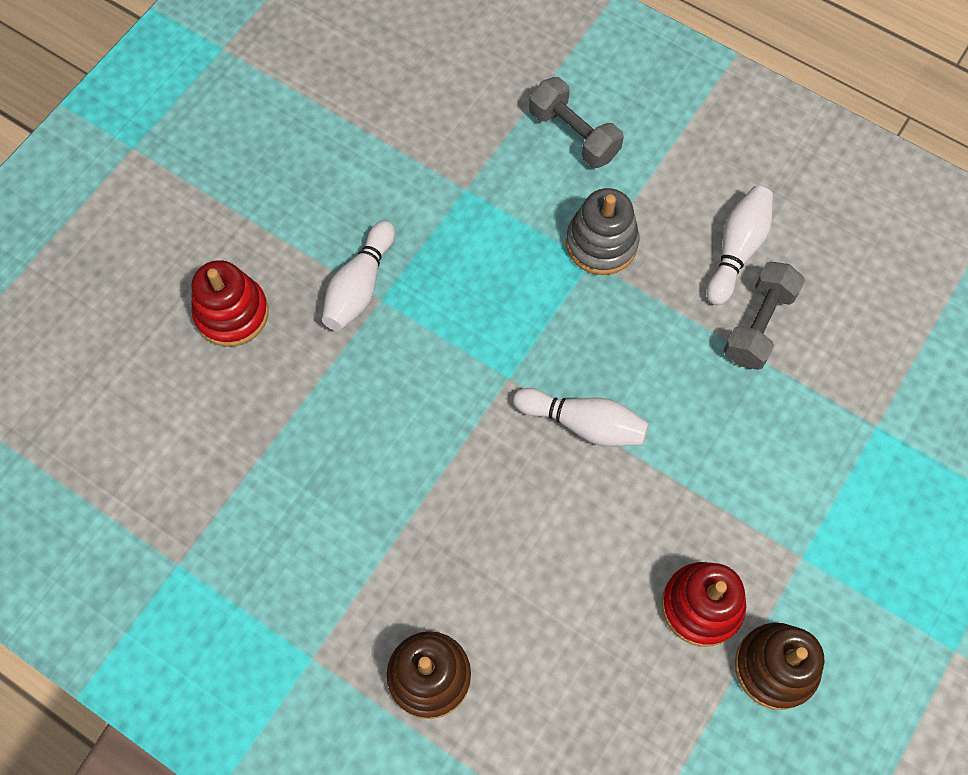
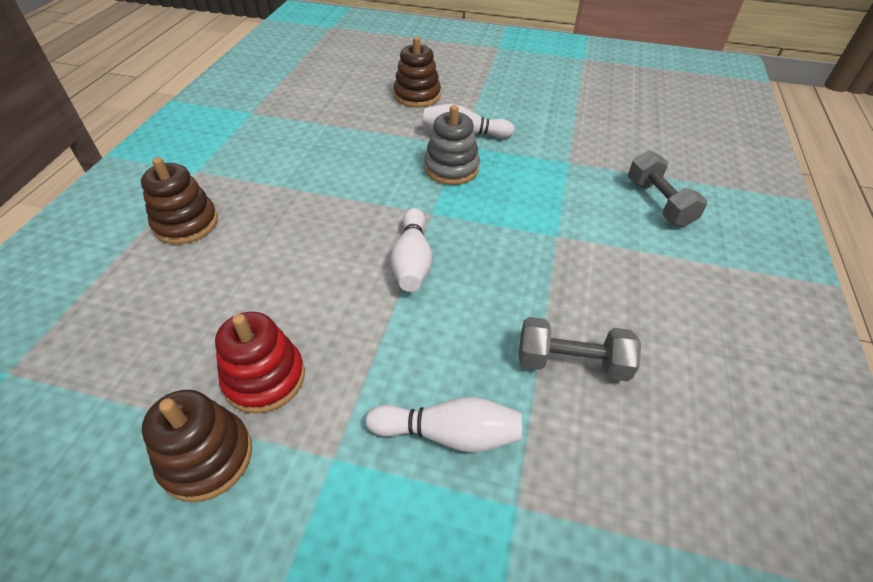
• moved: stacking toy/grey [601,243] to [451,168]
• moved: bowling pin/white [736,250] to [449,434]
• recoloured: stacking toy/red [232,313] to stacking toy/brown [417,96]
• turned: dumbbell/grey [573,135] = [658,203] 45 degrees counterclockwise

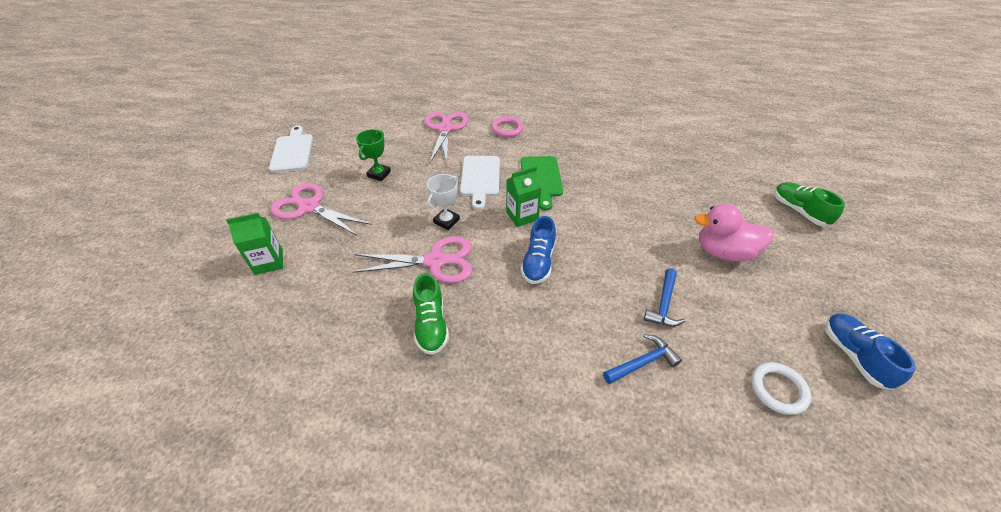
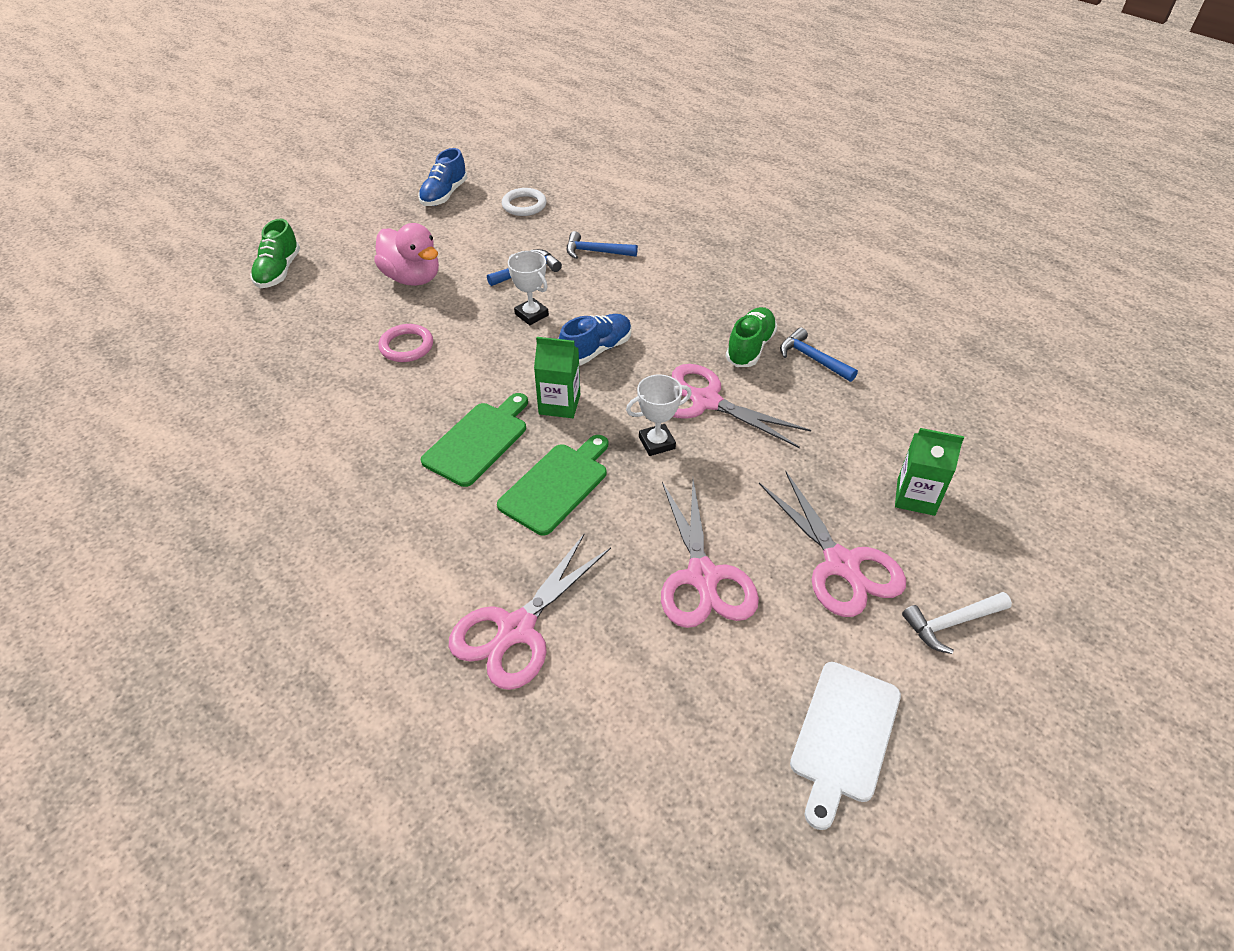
• added: trophy/white [531,315]
• added: hammer/blue [812,359]
• added: hammer/white [951,623]
• moved: ring/pink [507,129] to [406,346]
• replaced: trophy/green [379,174] to scissors/pink [702,577]
• recoloured: cutting board/white [480,178] to cutting board/green [556,485]

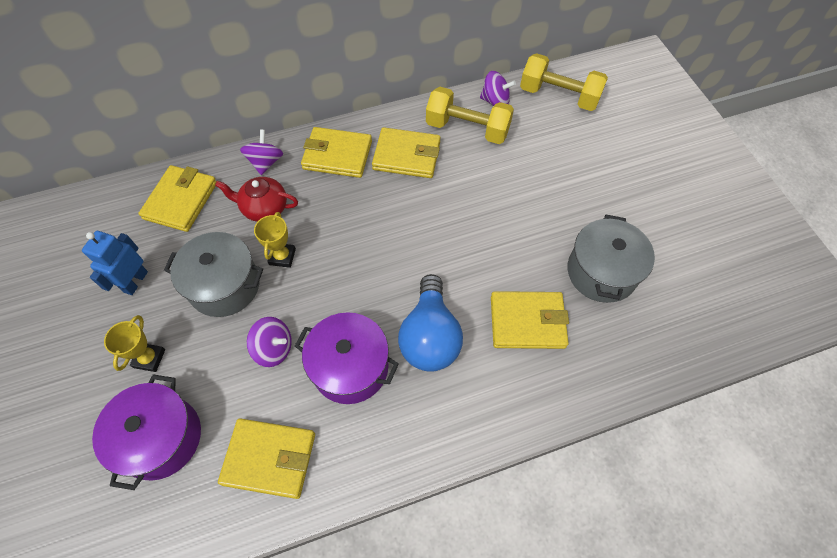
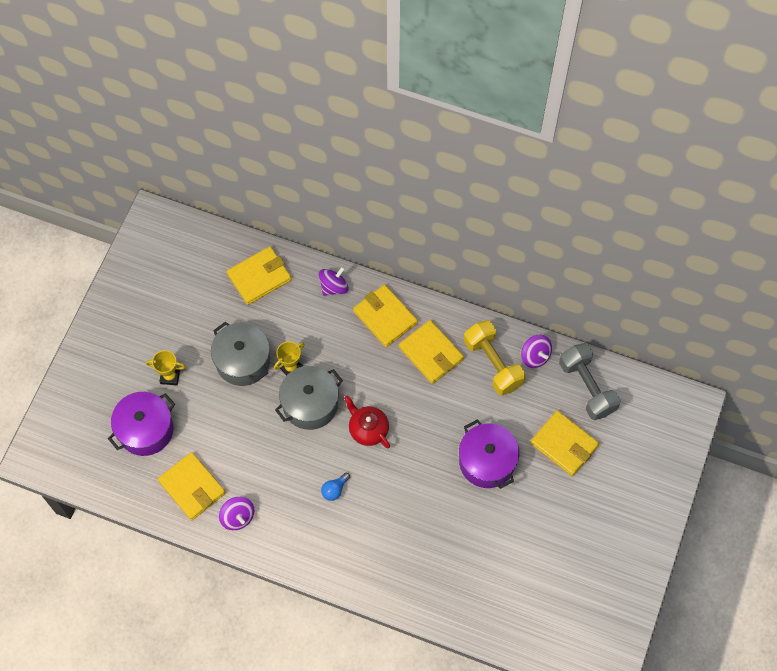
• removed: robot/blue [135,282]
• moved: teapot/red [264,208] to [368,429]
• moved: spinning top/purple [274,348] to [238,517]
• moved: pot/purple [350,367] to [487,462]
• moved: wallet/yellow [527,322] to [564,444]
• moved: pot/grey [601,272] to [310,404]
• recoloured: dumbbell/yellow [558,96] to dumbbell/grey [587,387]
• turned: trophy/yellow [149,358] = [170,376] 45 degrees clockwise
• resized: light bulb/blue [430,336] = [334,490] x0.44

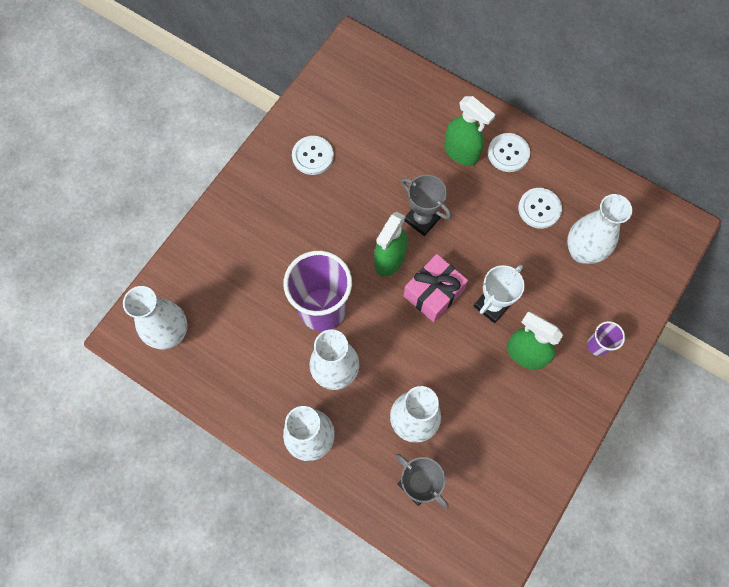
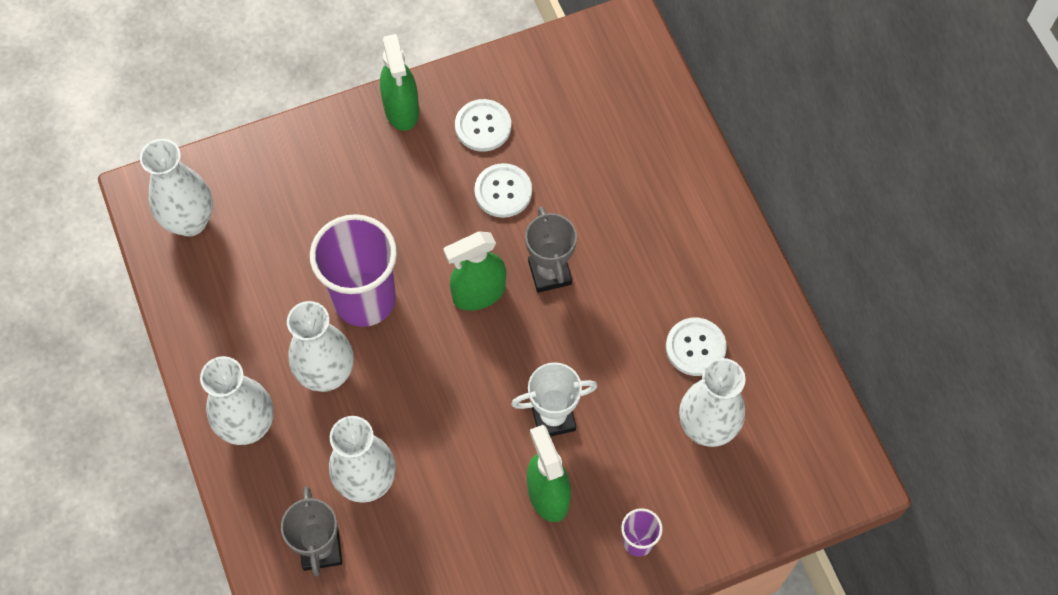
• removed: gift/pink [433,293]
• moved: spray bottle/green [461,152] to [401,110]
• moved: button/white [508,153] to [503,191]

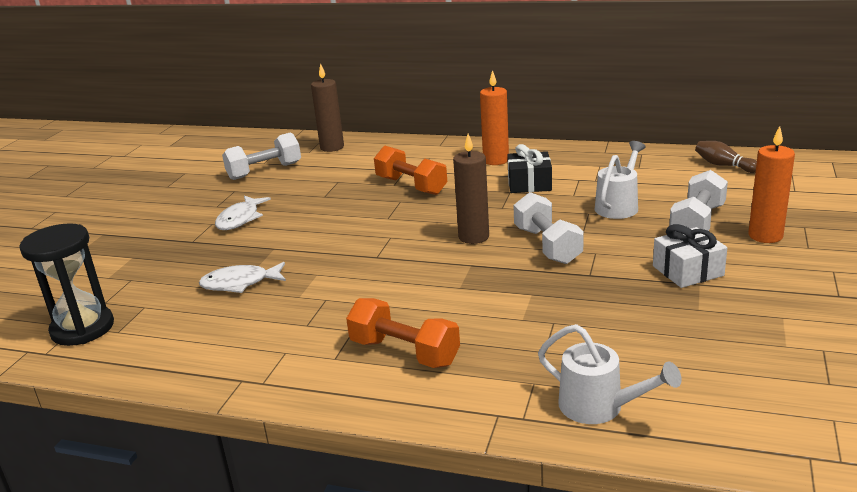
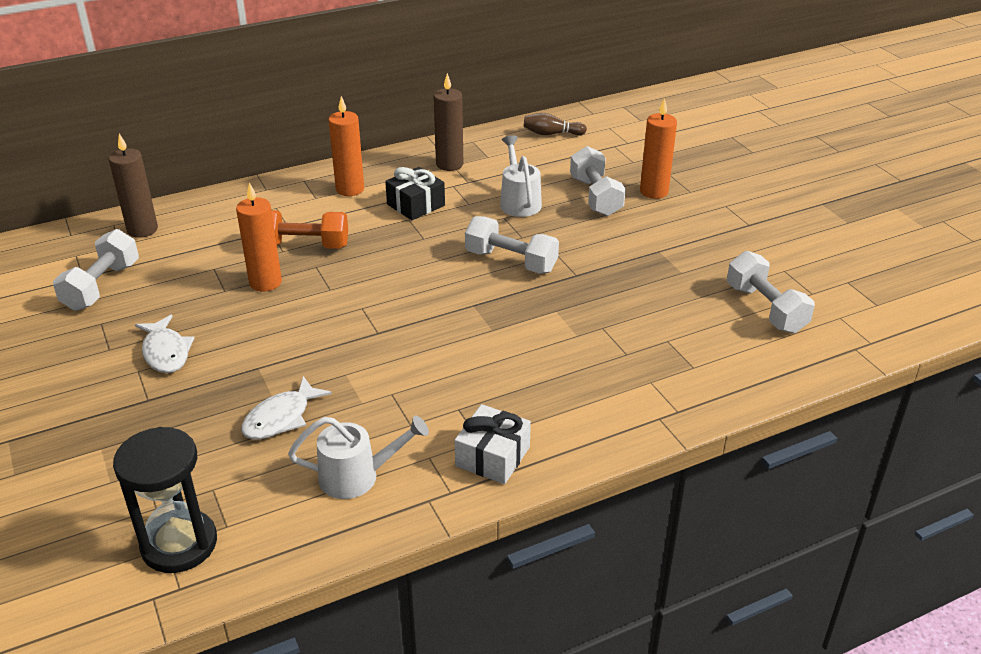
• removed: dumbbell/orange [404,352]
• added: candle/orange [265,282]
• added: dumbbell/white [765,308]
• moved: candle/brown [473,237] to [449,164]
• moved: watering can/white [600,407] to [358,476]
• moved: gift/white [688,271] to [492,456]

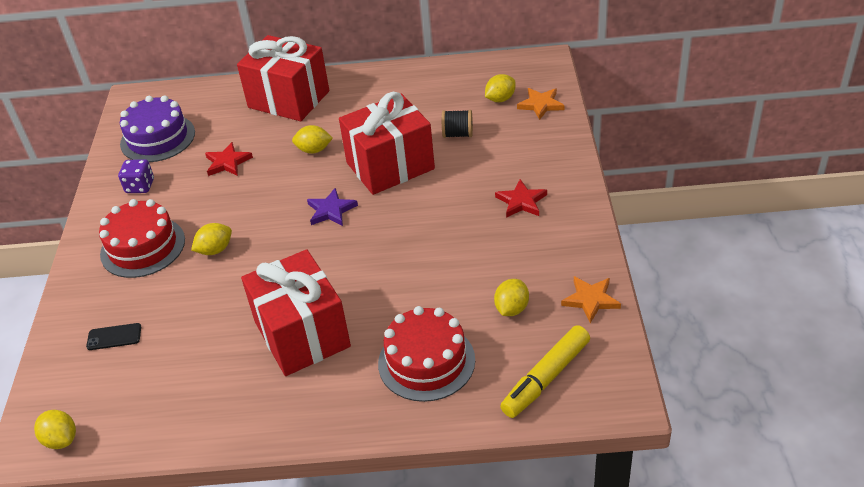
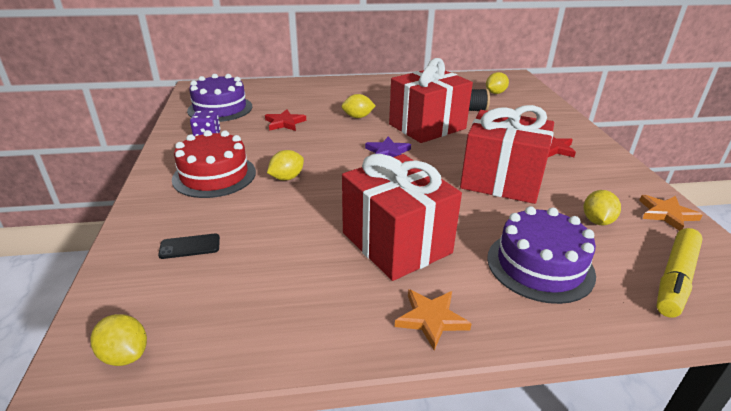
• moved: gift/red [288,99] to [501,181]
• moved: star/orange [540,105] to [431,319]
• recoloured: cake/red [426,361] to cake/purple [540,265]

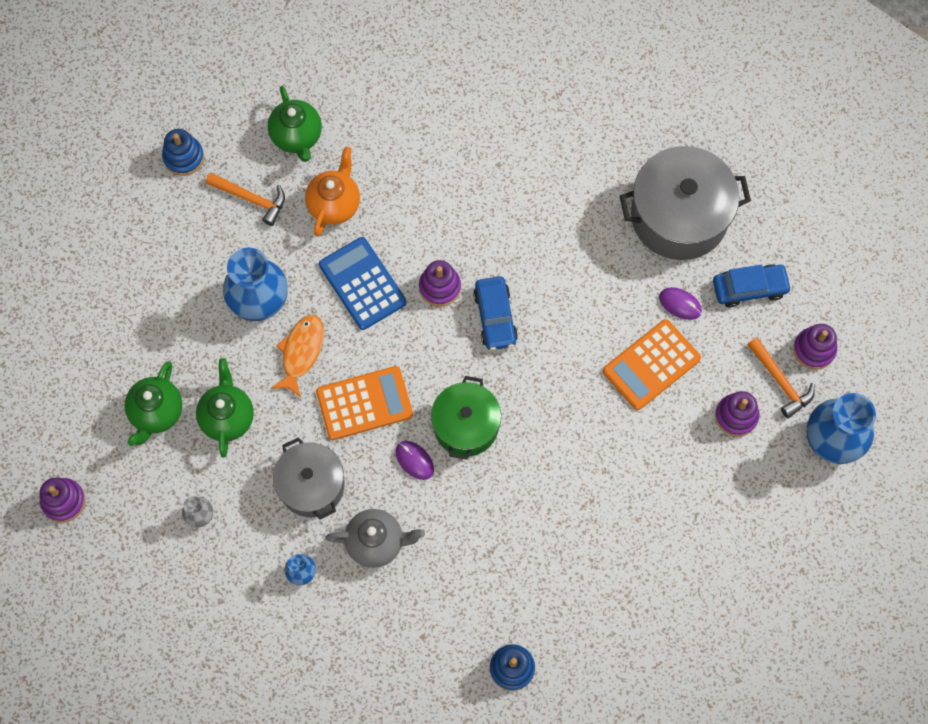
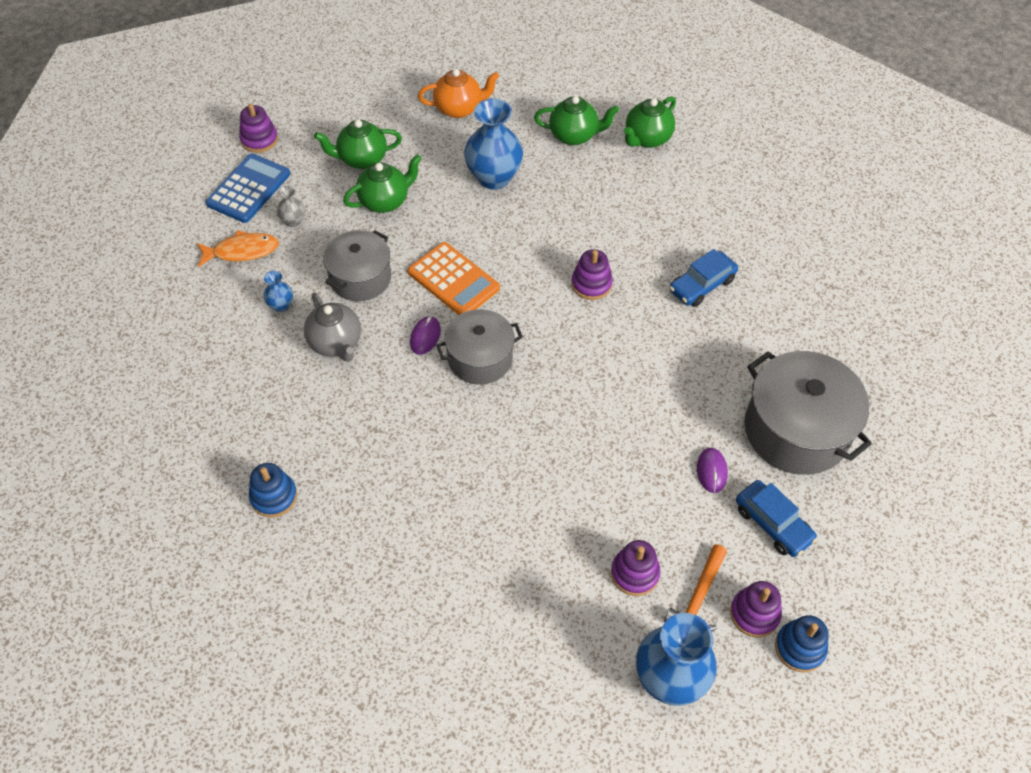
• removed: calculator/orange [651,365]
• moved: stacking toy/blue [183,157] to [799,648]
• moved: fish/orange [301,353] to [242,251]
• moved: teapot/orange [334,204] to [459,108]
• moved: calculator/blue [362,284] to [249,189]
• moved: car/blue [495,317] to [702,285]
• replaced: hammer/orange [251,199] to teapot/green [574,135]
• recoloured: pot/green [466,425] to pot/grey [480,358]

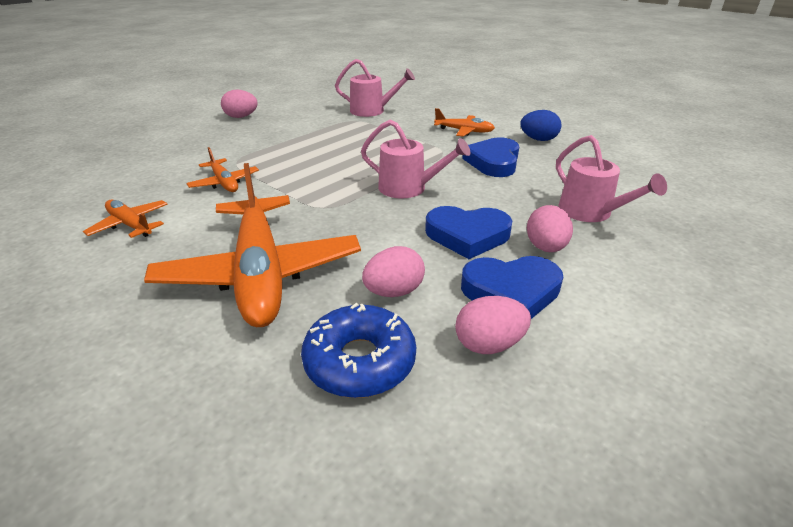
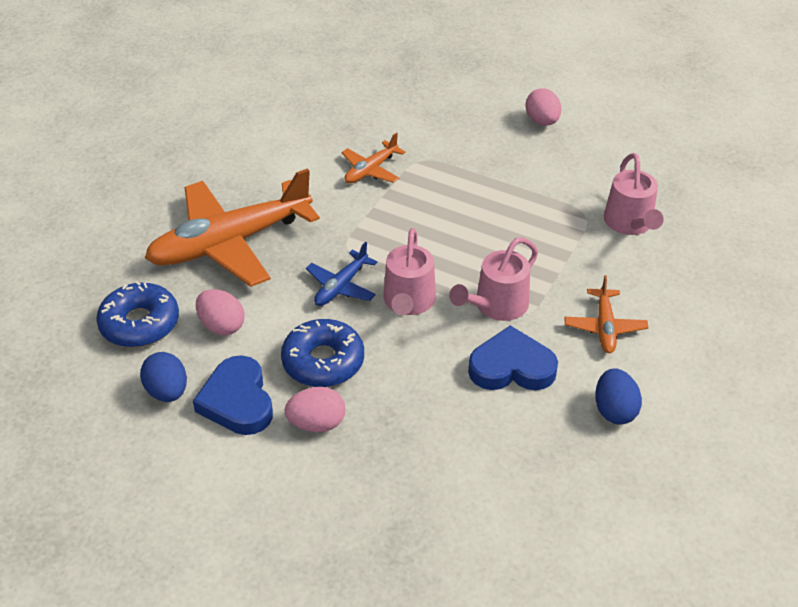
• removed: plane/orange [130,225]
• added: plane/blue [341,286]
• moved: watering can/pink [591,213] to [496,306]
• replaced: heart/blue [467,235] to donut/blue [323,361]
• recoloured: egg/pink [489,344] to egg/blue [167,391]

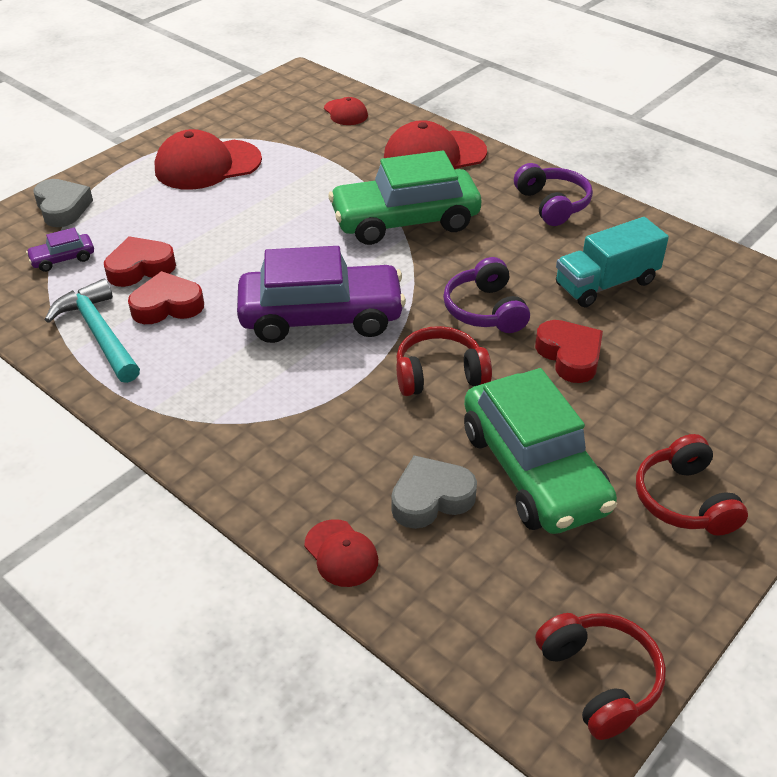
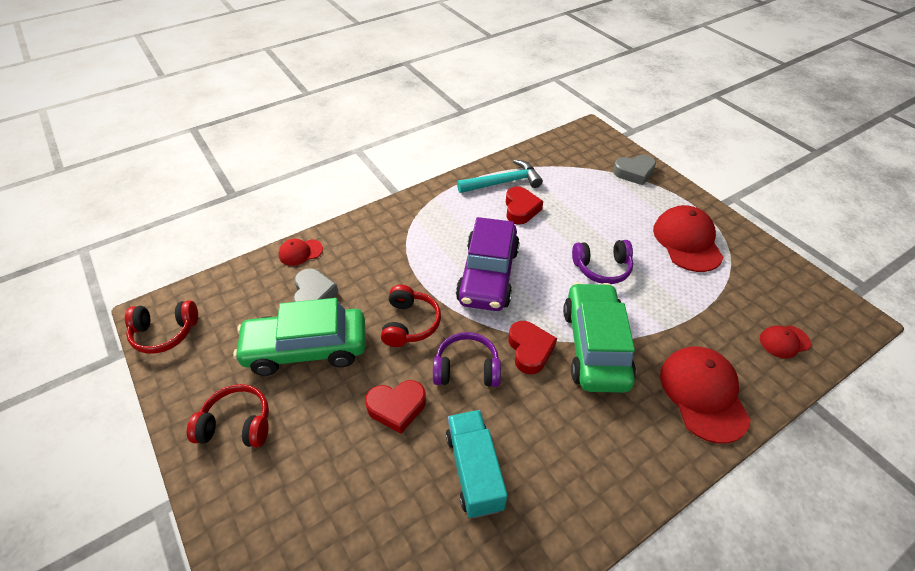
• removed: car/purple [63,259]
• moved: heart/red [140,268] to [529,350]
• moved: headphones/purple [552,204] to [602,268]

